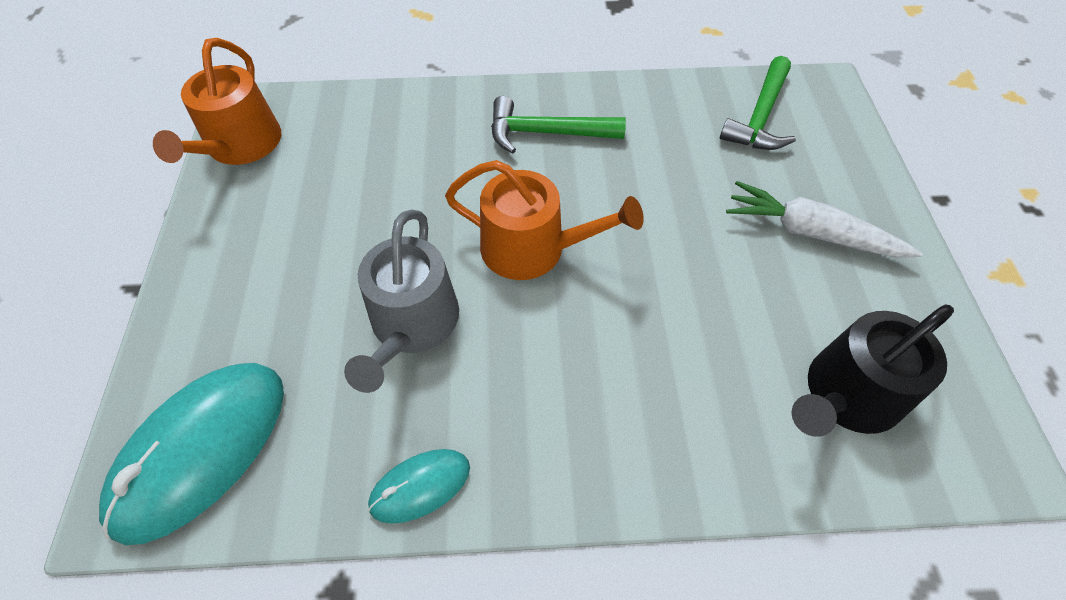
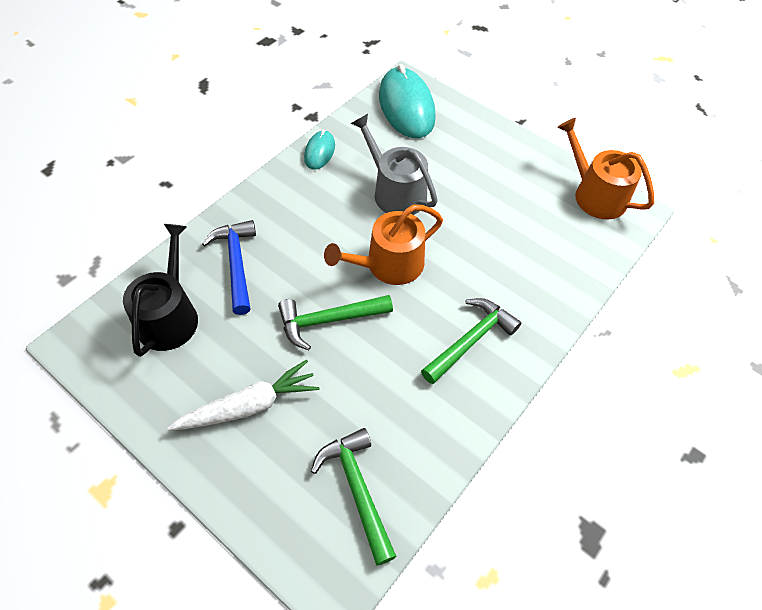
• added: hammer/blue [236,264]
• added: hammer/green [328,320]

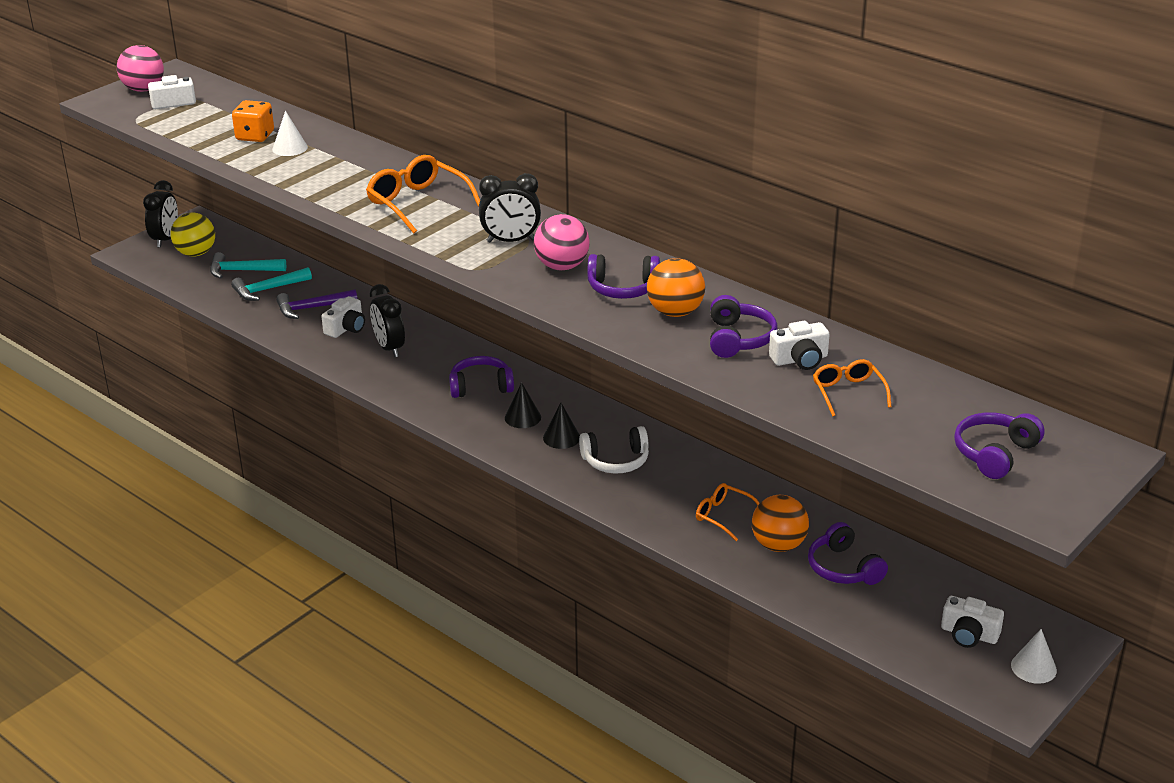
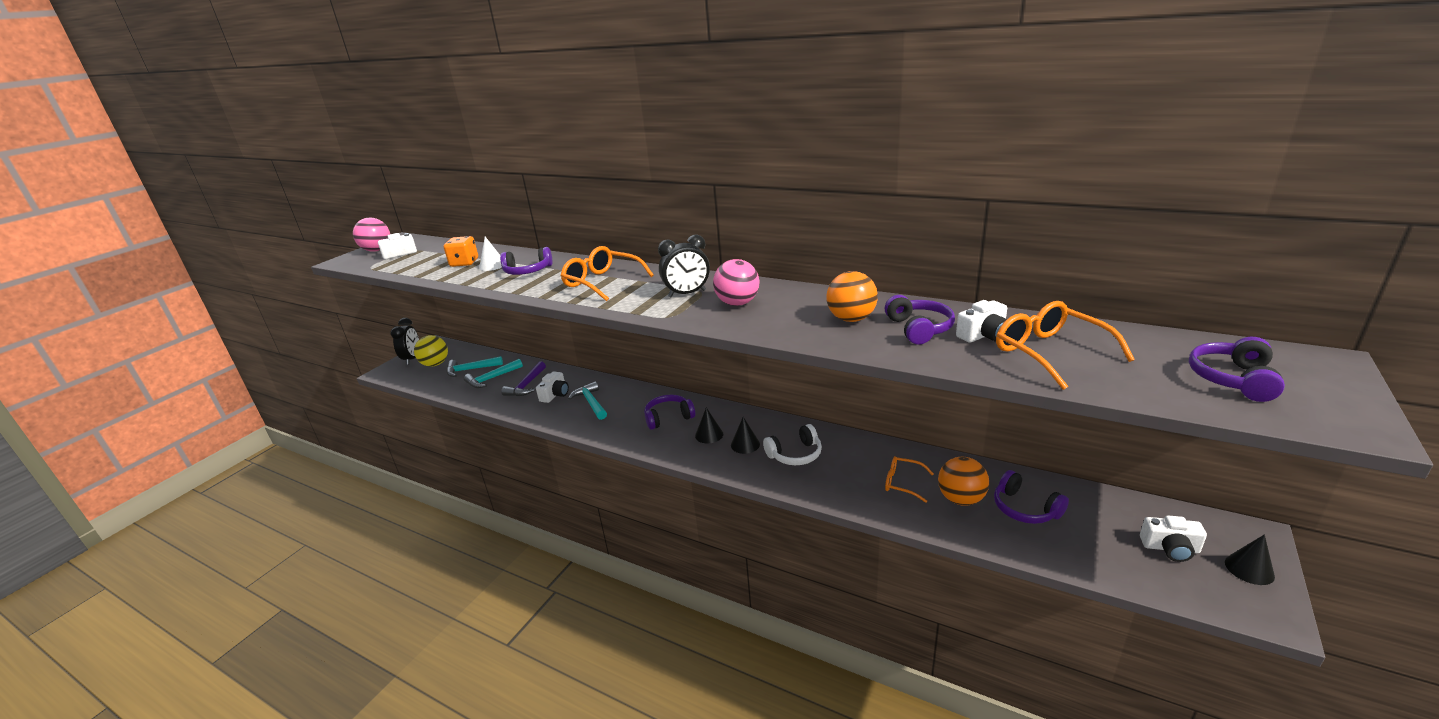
• moved: headphones/purple [623,288] to [527,271]
• replaced: clock/black [389,348] to hammer/turquoise [591,402]
• recoloured: cone/white [1033,667] to cone/black [1249,569]
• turned: hammer/purple [311,308] = [526,385] 45 degrees counterclockwise
• resized: glasses/orange [848,392] = [1049,353] x1.66

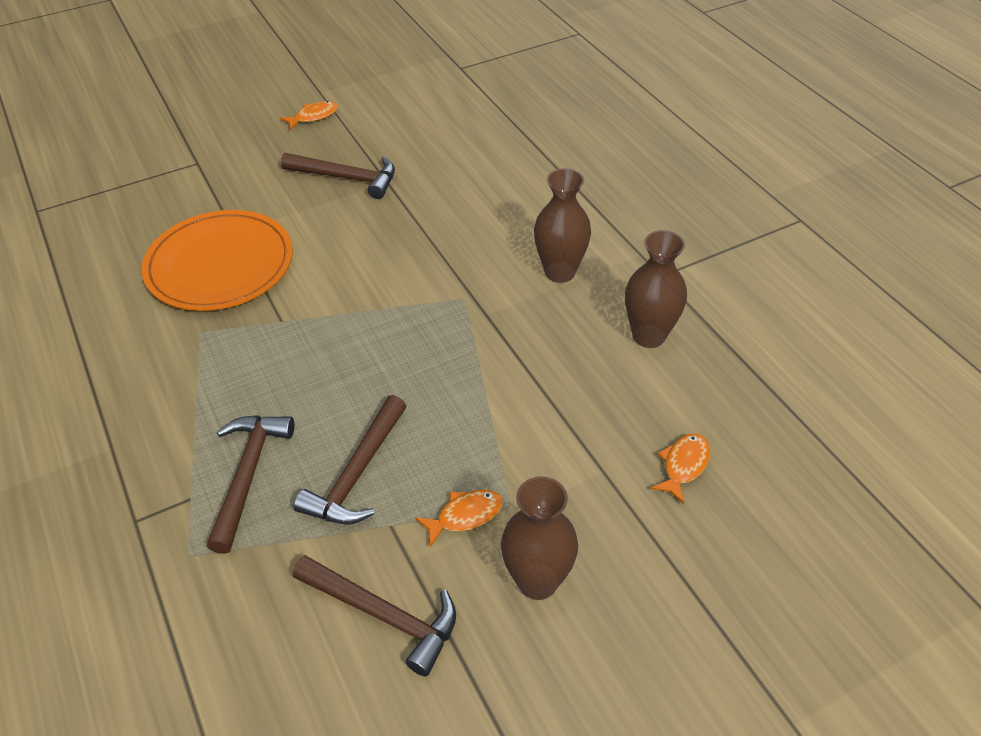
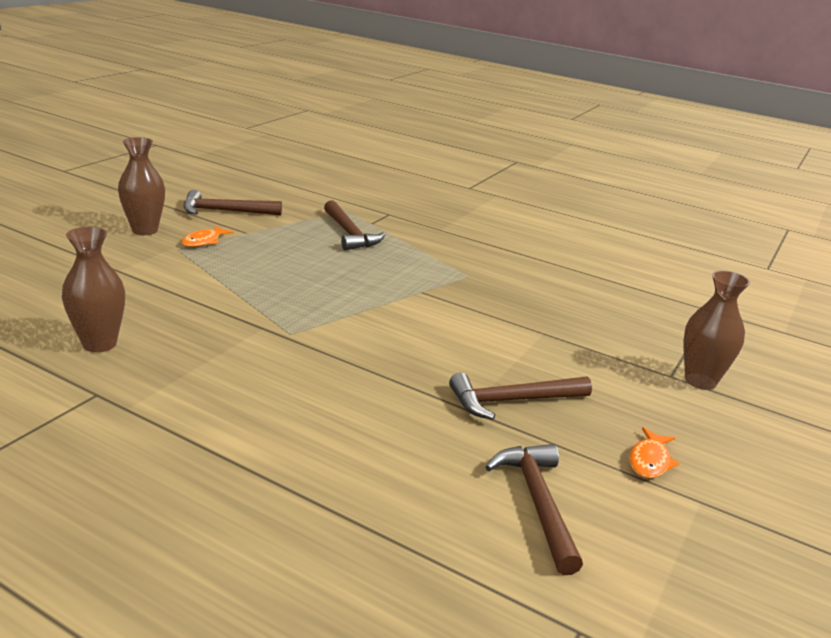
• removed: plate/orange [220,265]
• removed: fish/orange [683,465]
• moved: hammer/brown [357,473] to [537,503]
• moved: vase/brown [560,272] to [700,381]

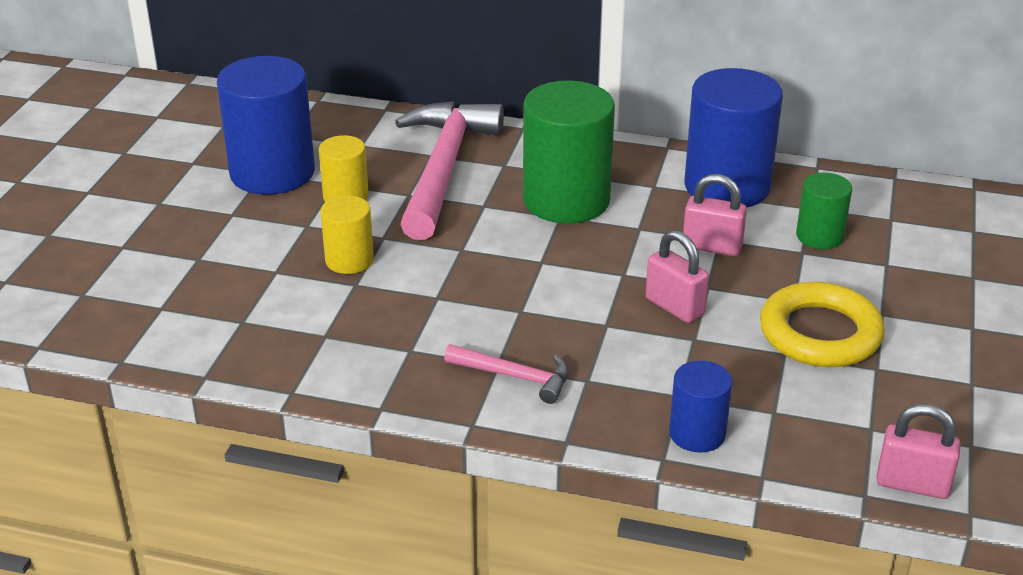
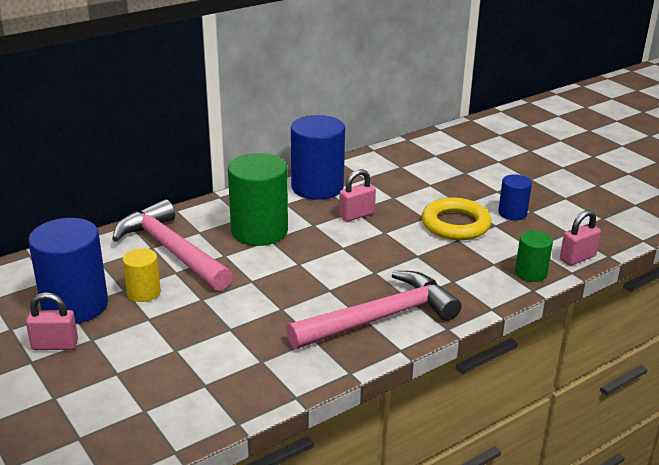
• removed: cylinder/yellow [349,260]
• moved: padlock/pink [674,307] to [55,345]
• moved: cylinder/blue [697,434] to [512,213]
• moved: cylinder/green [819,236] to [531,273]
• resized: hammer/pink [514,376] = [379,318] x2.12

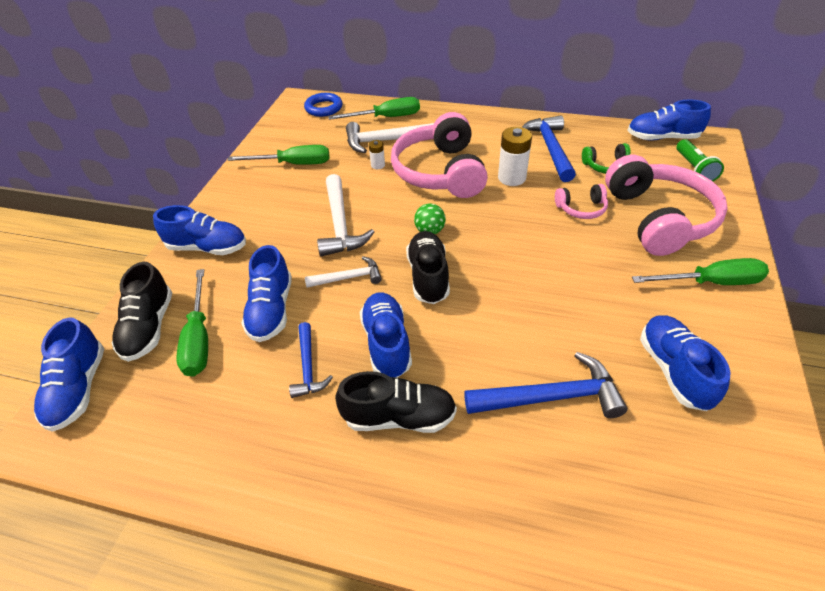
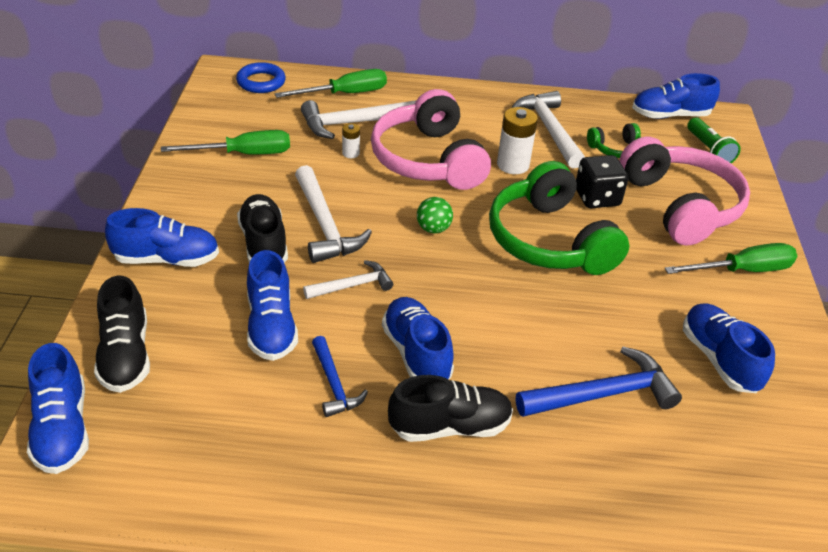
• removed: screwdriver/green [199,338]
• added: headphones/green [549,241]
• moved: shoe/black [428,276] to [264,244]
• replaced: headphones/pink [581,209] to dice/black [597,198]
• recoloured: hammer/blue [550,149] to hammer/white [549,130]

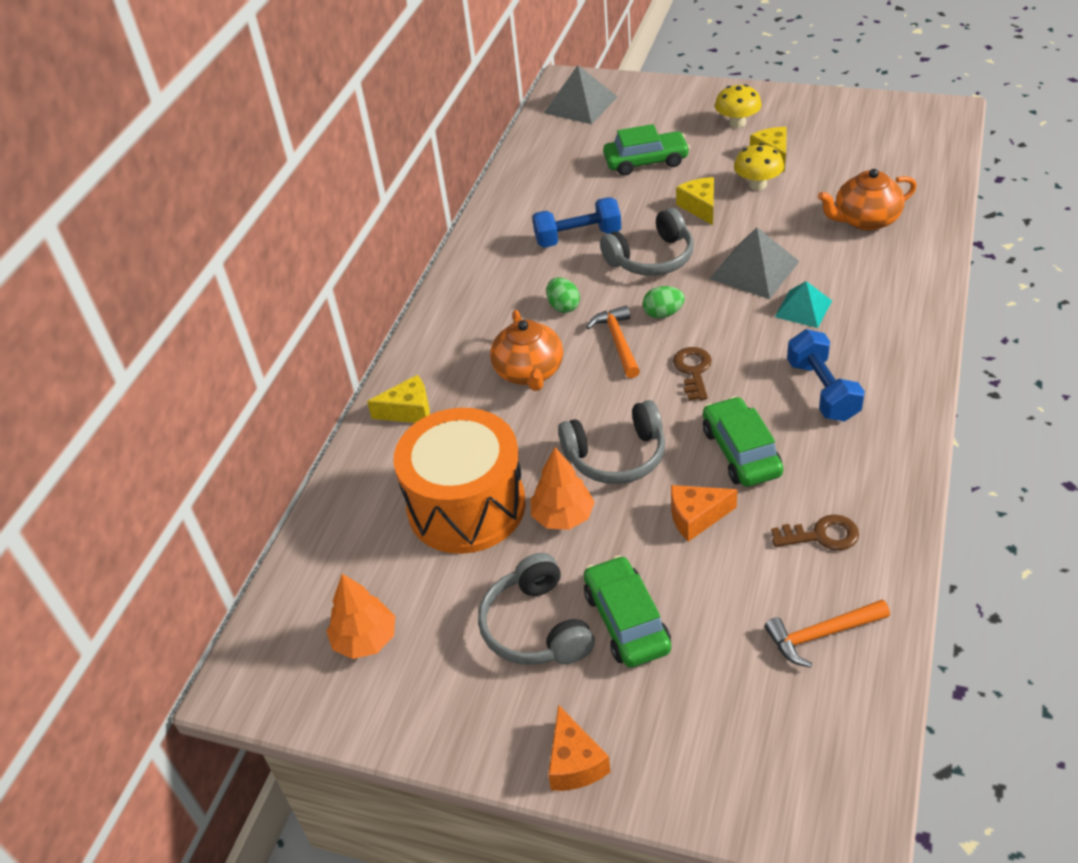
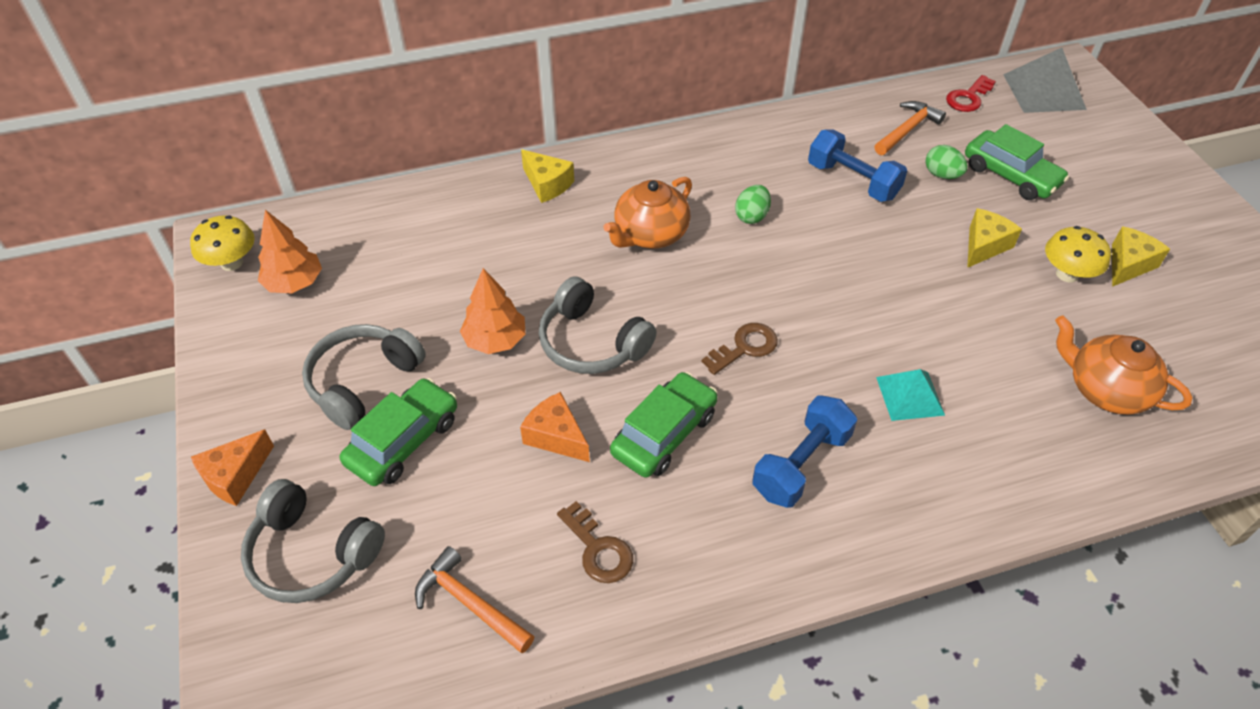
• removed: drum/orange [466,506]
• removed: pyramid/grey [754,270]
• added: key/red [968,98]
• moved: hammer/orange [618,342] to [907,130]
• moved: headphones/grey [651,258] to [312,554]
• moved: egg/green [663,314] to [942,175]
• moved: mushroom/yellow [737,123] to [231,263]

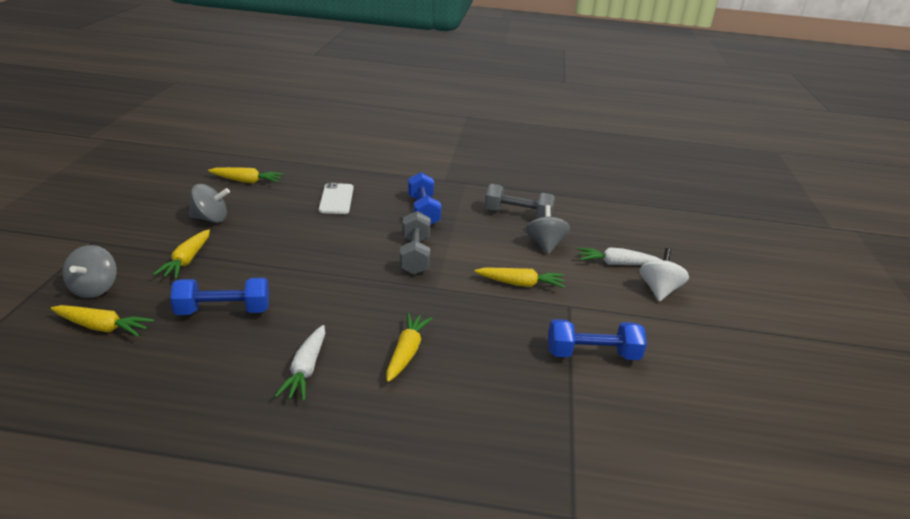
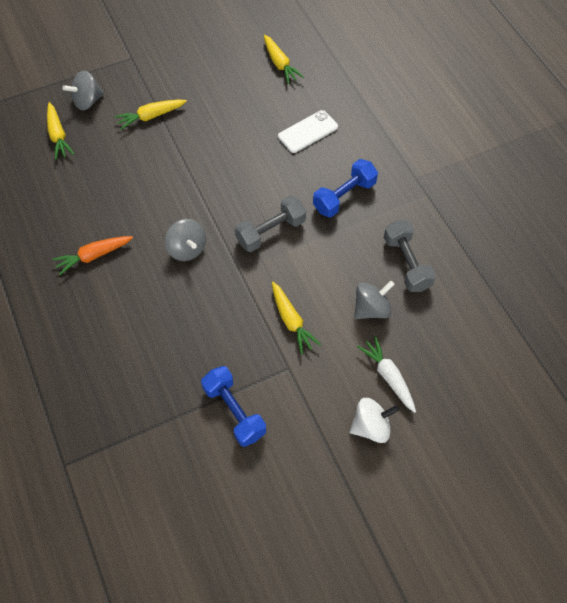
• removed: dumbbell/blue [223,311]
• removed: carrot/yellow [406,352]
• moved: spinning top/grey [210,219] to [187,249]
• recoloured: carrot/white [306,370] to carrot/orange [93,256]

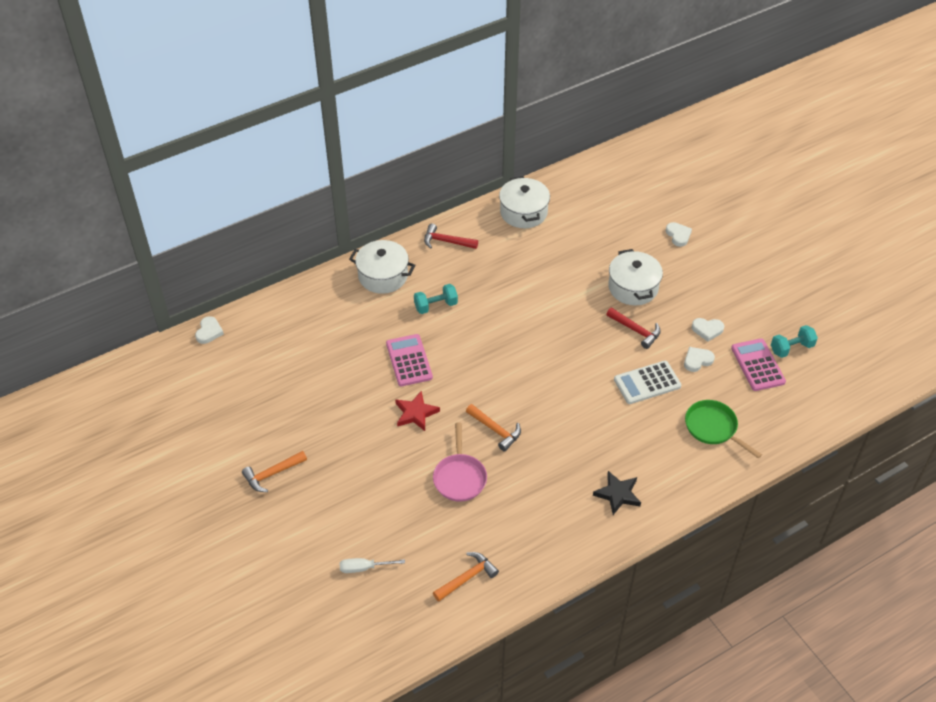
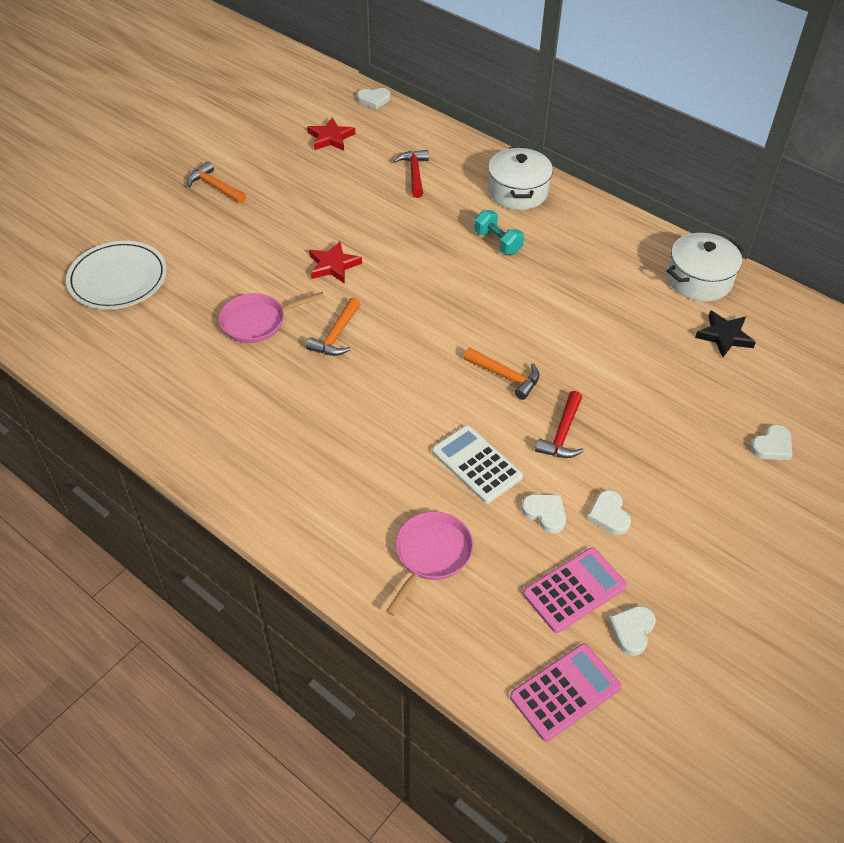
• removed: pot/white [633,287]
• added: star/red [331,138]
• moved: calculator/pink [409,360] to [565,692]
• moved: hammer/red [446,241] to [414,173]
• moved: hammer/orange [467,578] to [505,376]
• moved: star/black [617,494] to [724,336]
• replaced: screwdriver/white [364,568] to plate/white [118,278]
• replaced: dumbbell/turquoise [791,348] to heart/white [632,630]
• recoloured: pan/green [713,428] to pan/pink [431,555]

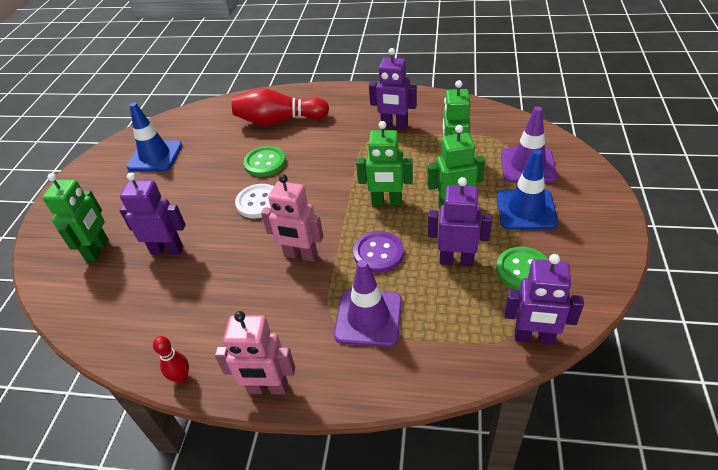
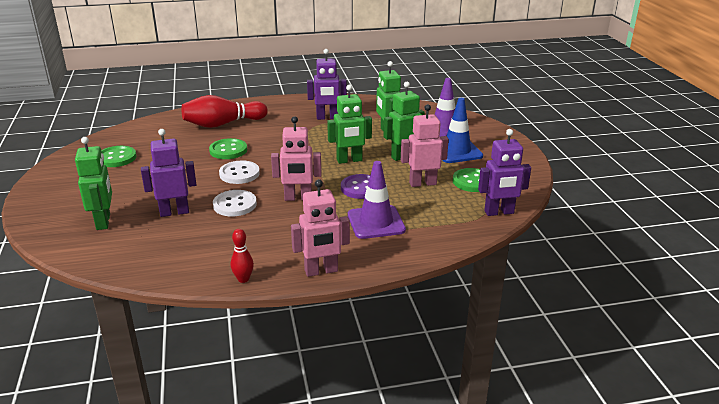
• added: button/white [235,205]
• replaced: traffic cone/blue [155,156] to button/green [116,158]
• recoloured: robot/purple [456,260] to robot/pink [422,183]

